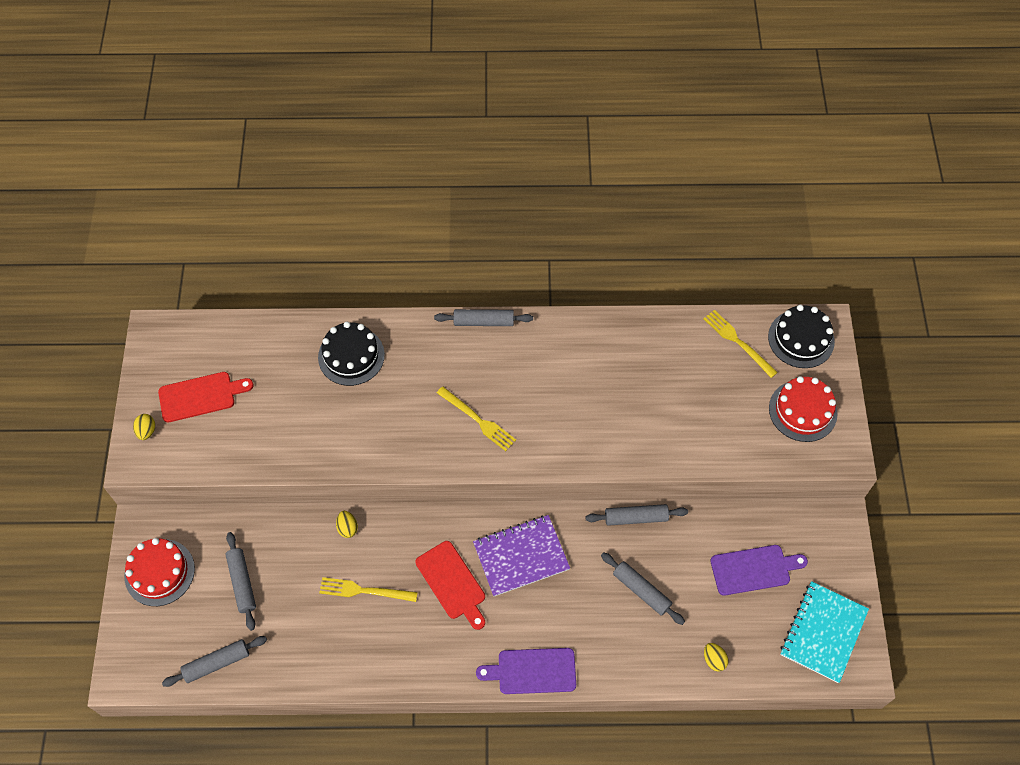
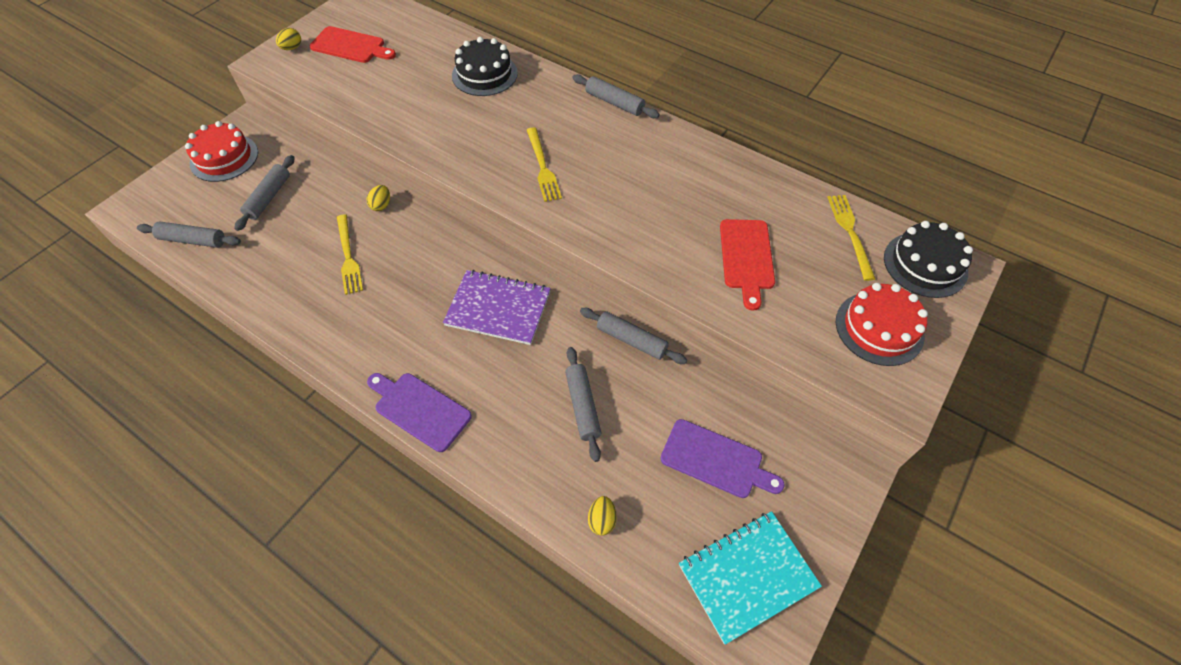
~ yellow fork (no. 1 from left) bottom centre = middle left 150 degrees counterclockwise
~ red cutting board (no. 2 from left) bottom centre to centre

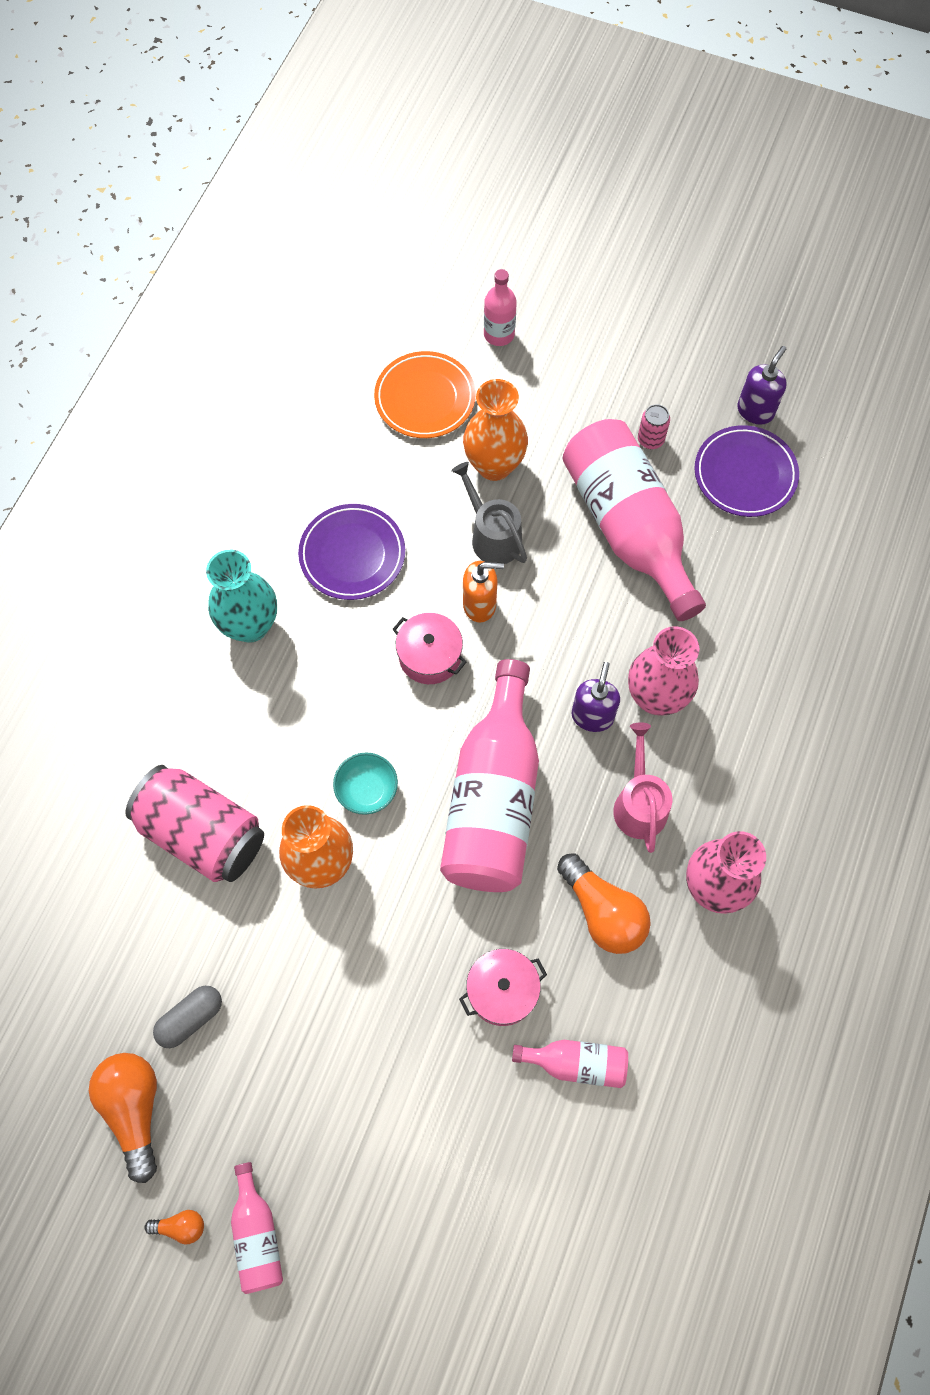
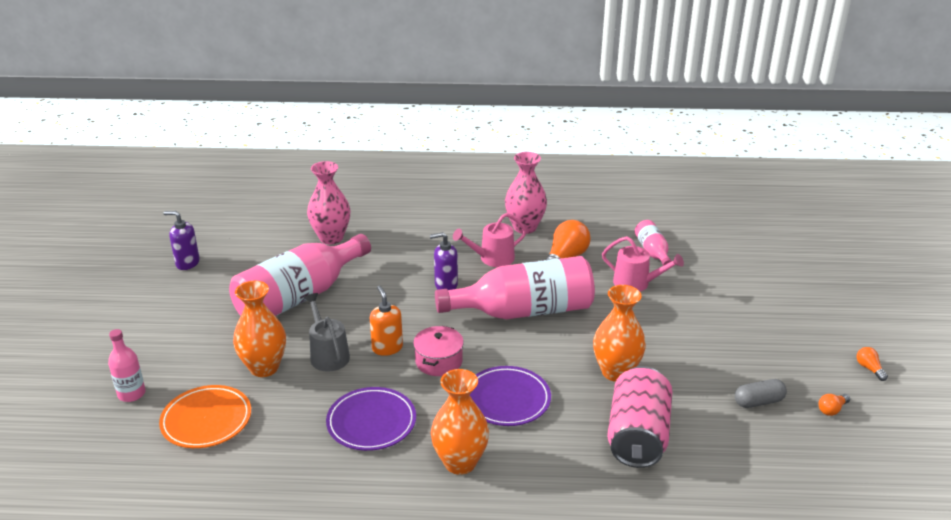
~ grey watering can centre = centre 120 degrees clockwise
~ pink vase (no. 1 from left) middle right to centre
~ turquoise vase middle left to orange vase (no. 2 from left) bottom centre
~ purple plate (no. 2 from left) middle right to bottom centre
~ pink pot (no. 2 from left) bottom centre to pink watering can (no. 2 from left) middle right
~ grey capsule bottom left = bottom right 45 degrees counterclockwise
~ orange light bulb (no. 1 from left in the first image) bottom left = bottom right x0.48
- pink bottle (no. 1 from left) bottom left
- turquoise bowl centre
- pink can (no. 2 from left) top right

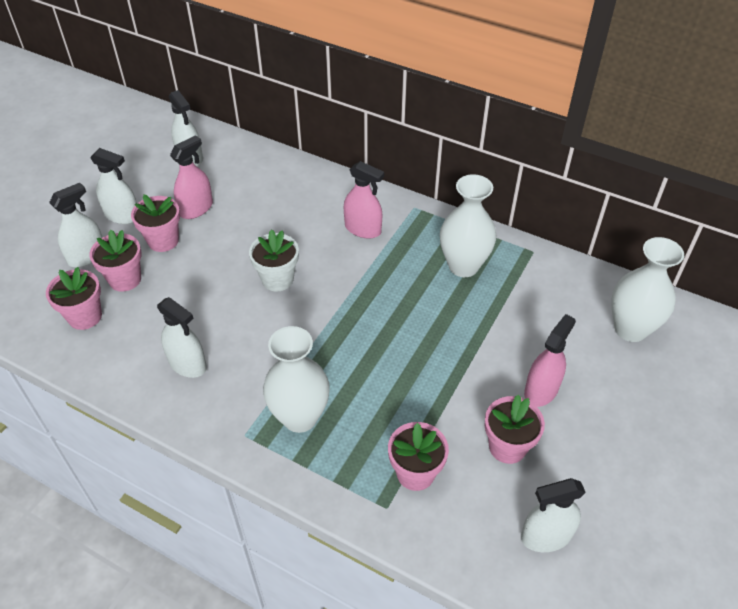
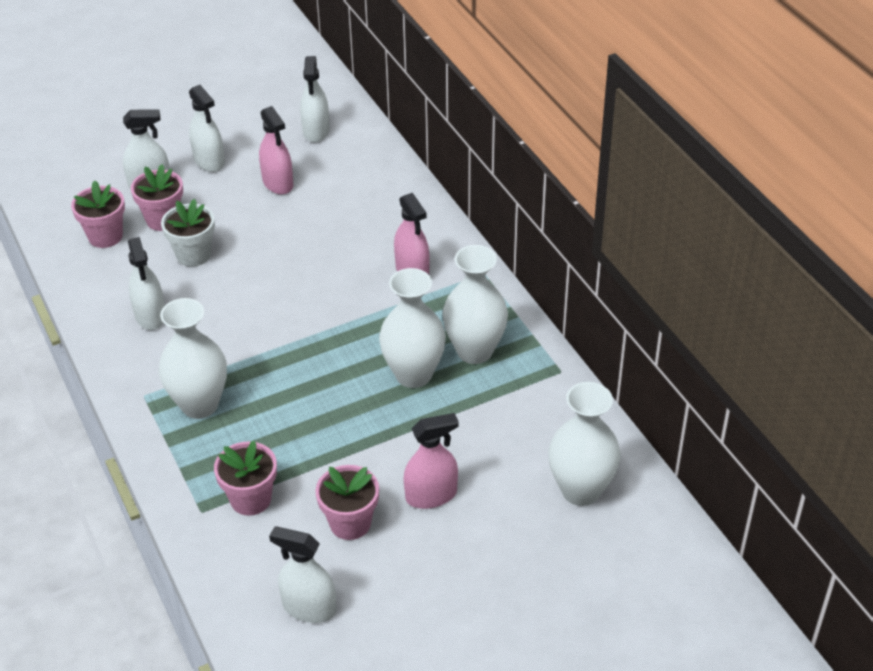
~ white flower pot centre to middle left
~ pink spray bottle (no. 1 from left) top left = top left 75 degrees clockwise
+ white vase (no. 2 from left) centre
- pink flower pot (no. 3 from left) middle left

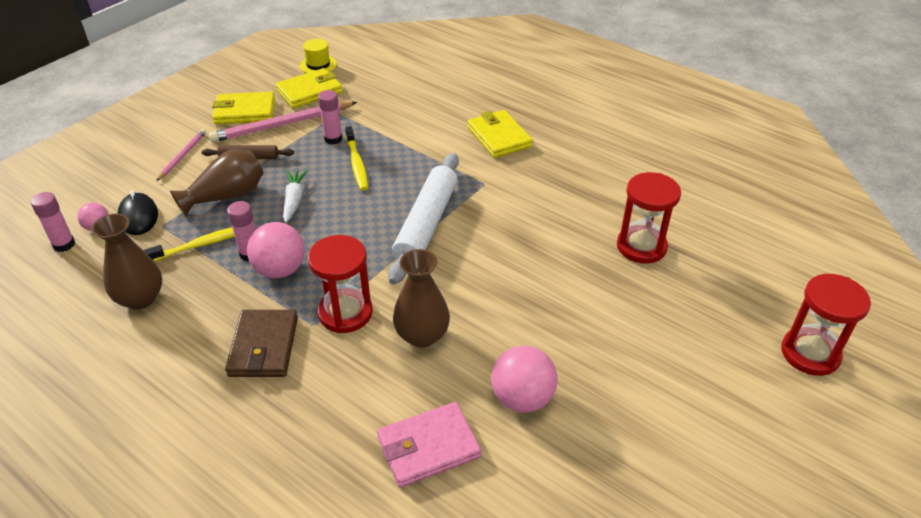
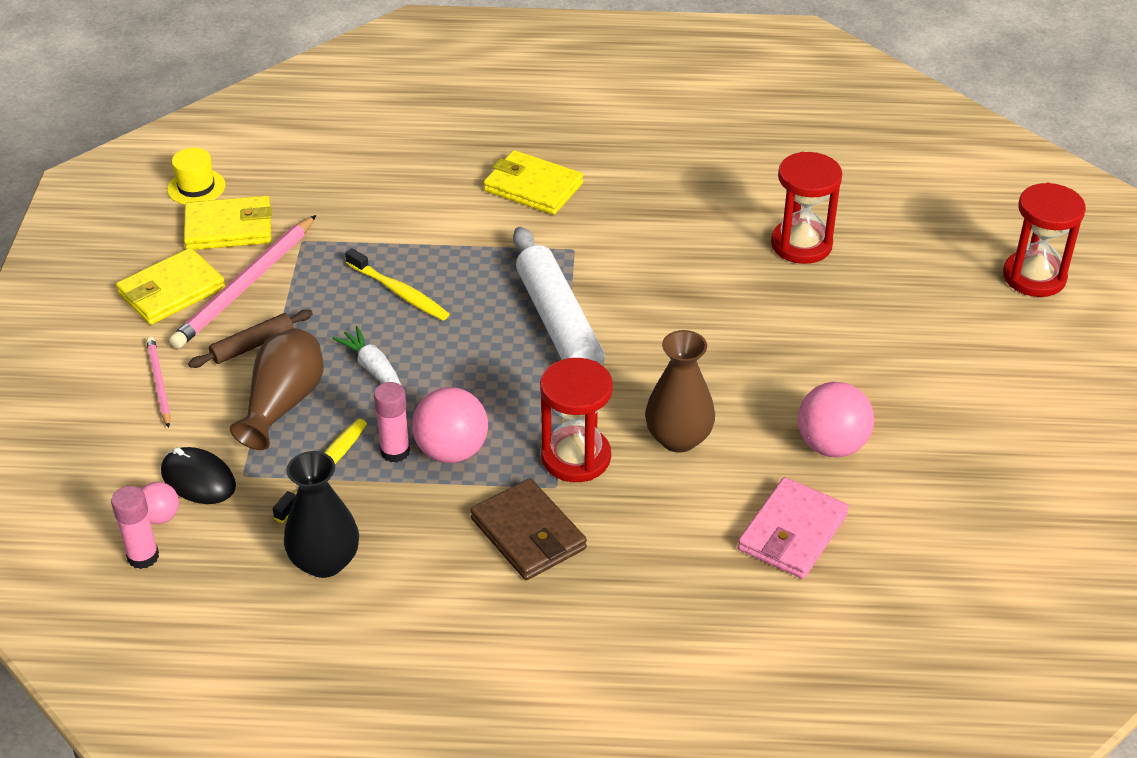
~ yellow wallet (no. 2 from left) top centre = top left 60 degrees clockwise
~ brown vase (no. 1 from left) middle left to black vase bottom left
- pink glue stick (no. 3 from left) top centre

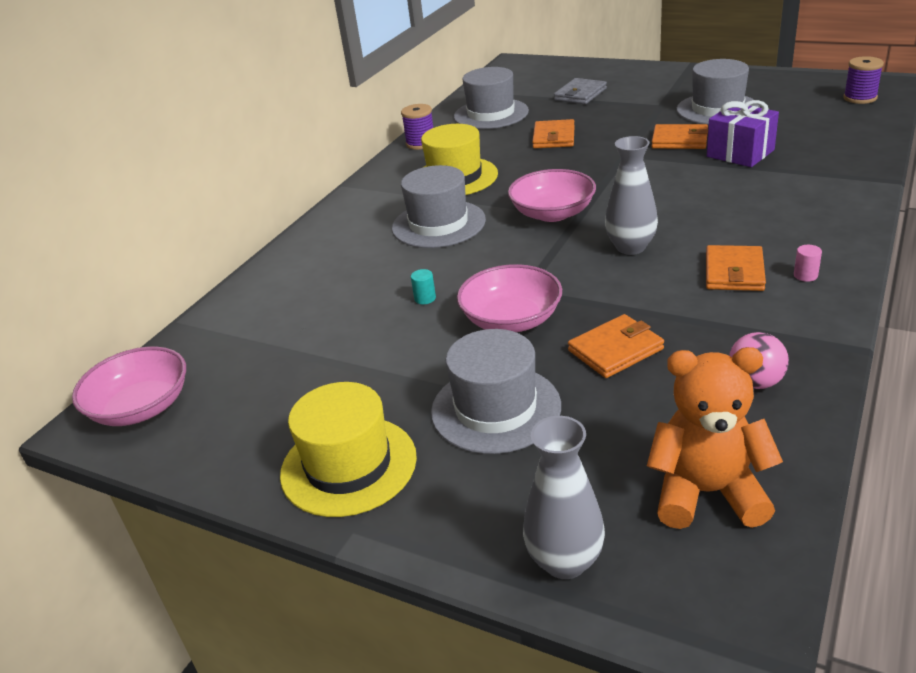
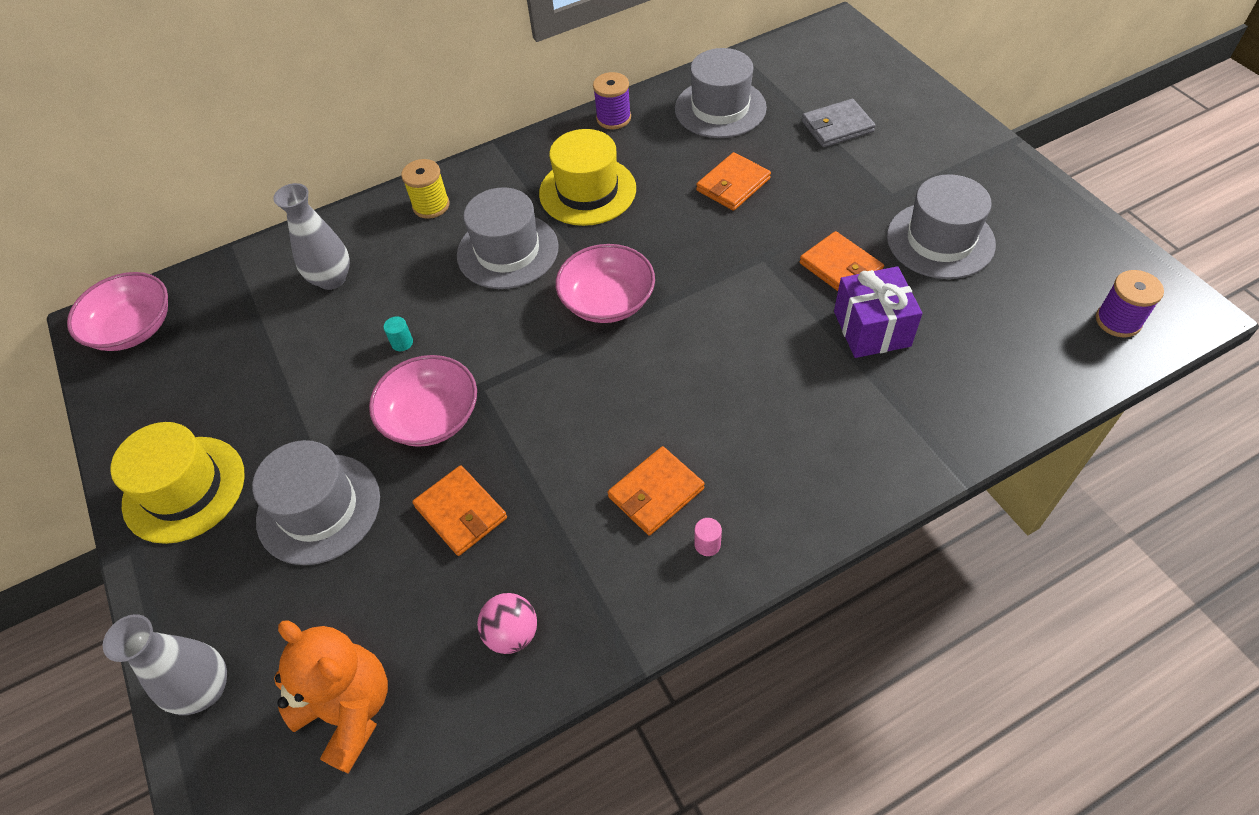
~ grey vase (no. 2 from left) top right to top left
+ yellow spool top centre
~ orange wallet (no. 2 from left in the first image) middle right = centre 45 degrees clockwise

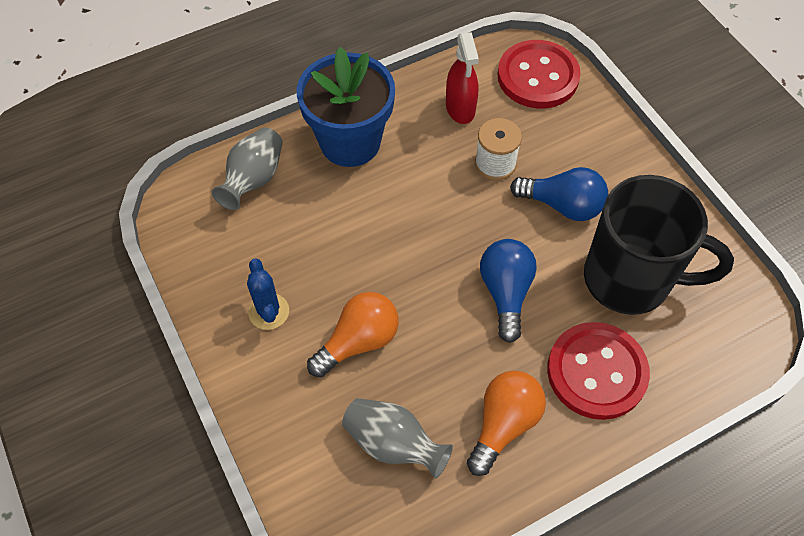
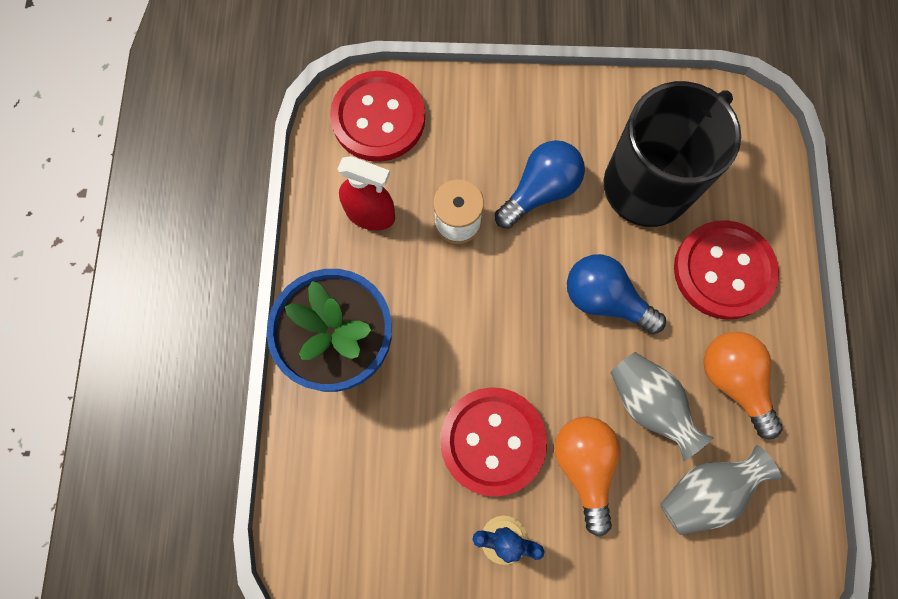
+ red button (no. 2 from left) bottom centre
~ grey vase (no. 1 from left) top left to bottom right

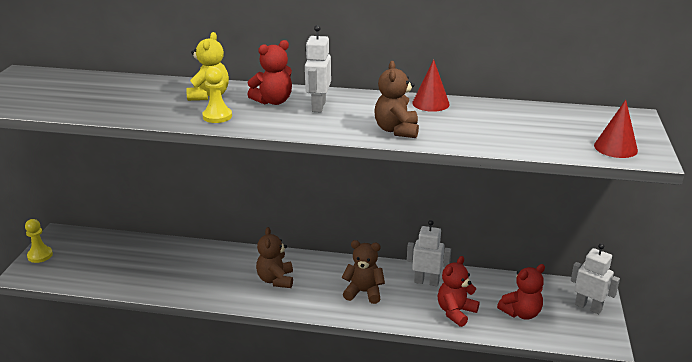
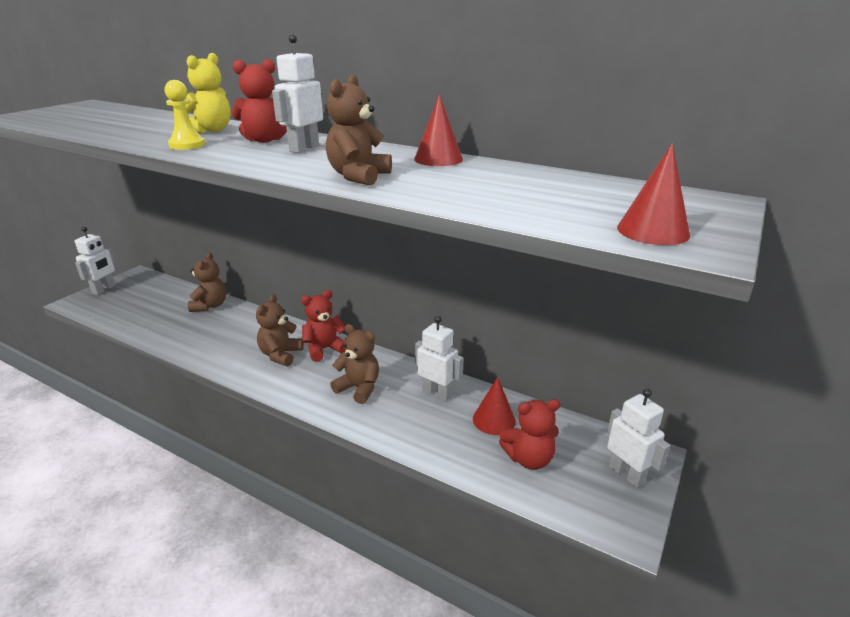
~ yellow pawn (no. 1 from left) middle left to white robot (no. 1 from left) middle left
+ brown teddy bear (no. 1 from left) middle left
~ red teddy bear (no. 2 from left) bottom centre to centre
+ red cone (no. 2 from left) centre

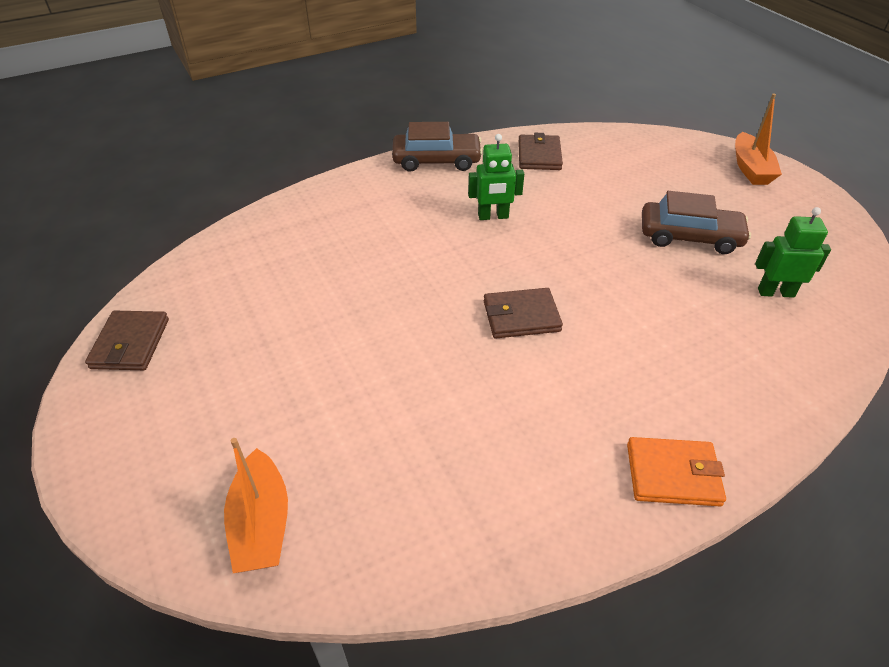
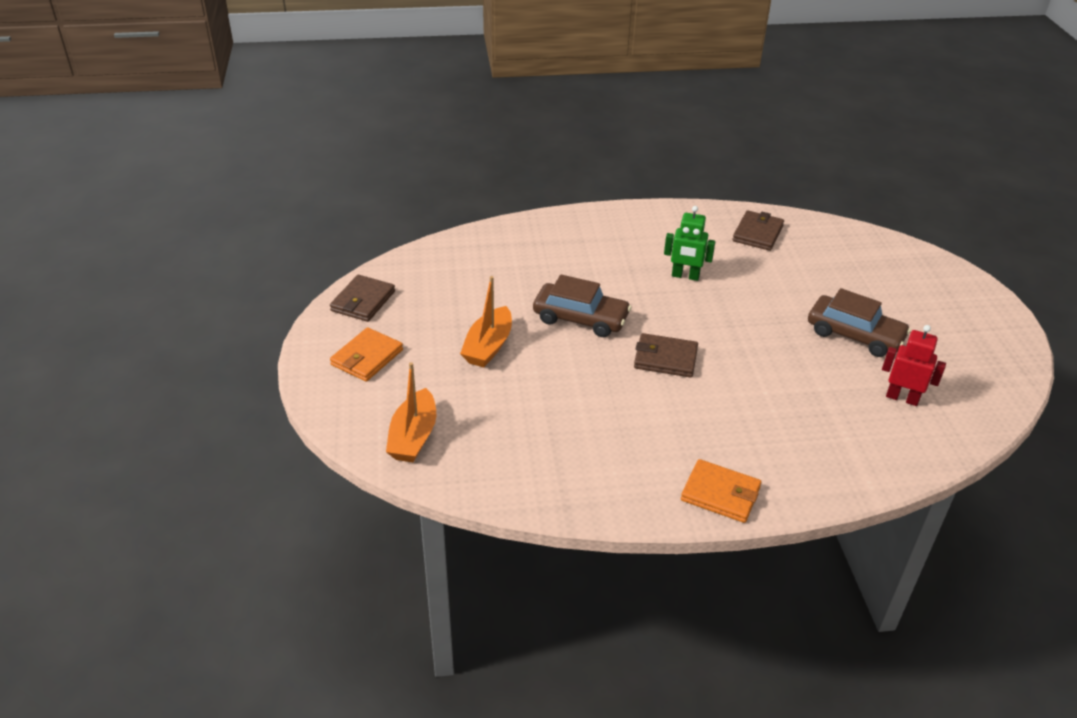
+ orange wallet (no. 1 from left) centre
~ orange boat (no. 2 from left) top right to centre
~ brown car (no. 1 from left) top centre to centre
~ green robot (no. 2 from left) middle right to red robot middle right

